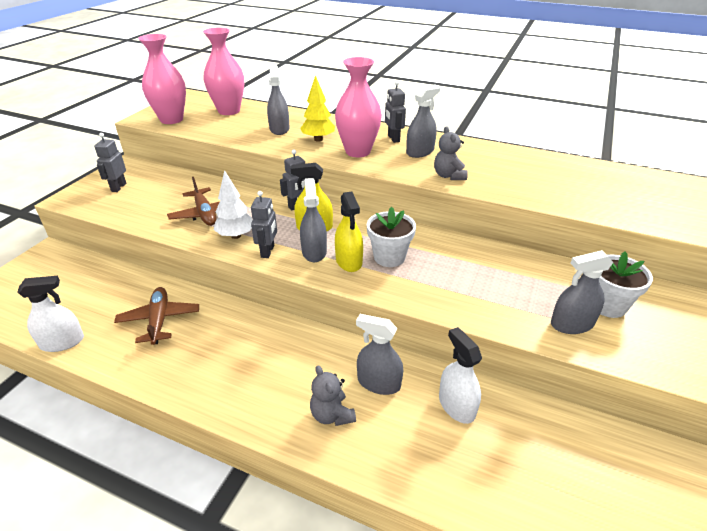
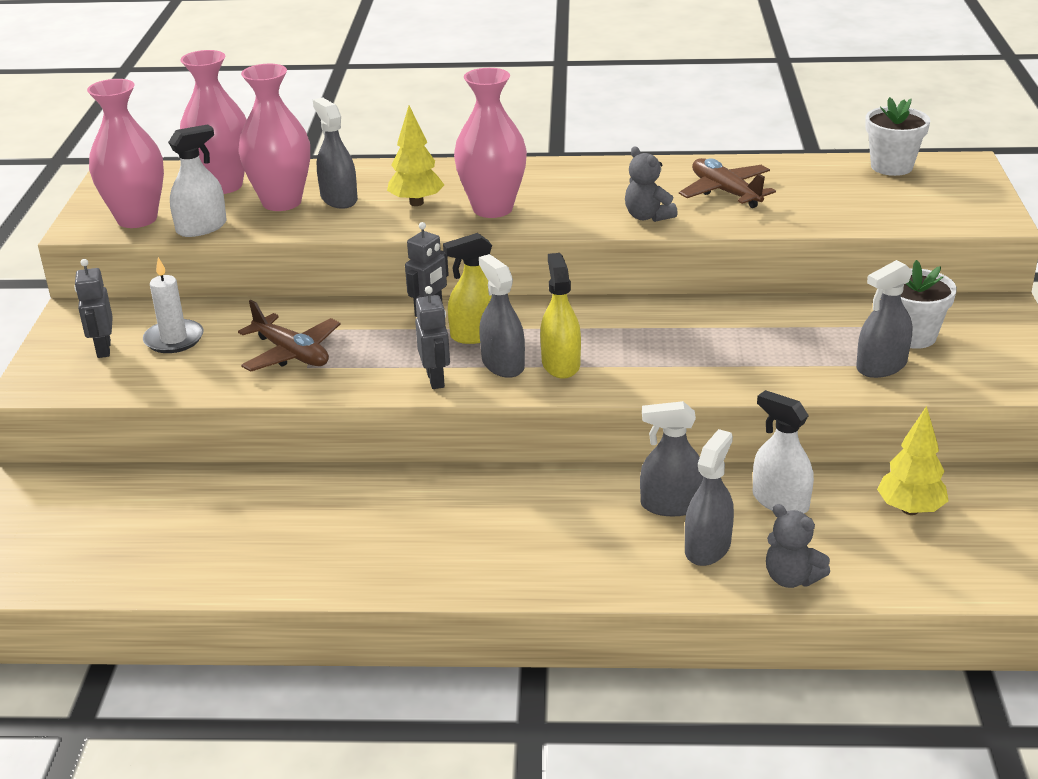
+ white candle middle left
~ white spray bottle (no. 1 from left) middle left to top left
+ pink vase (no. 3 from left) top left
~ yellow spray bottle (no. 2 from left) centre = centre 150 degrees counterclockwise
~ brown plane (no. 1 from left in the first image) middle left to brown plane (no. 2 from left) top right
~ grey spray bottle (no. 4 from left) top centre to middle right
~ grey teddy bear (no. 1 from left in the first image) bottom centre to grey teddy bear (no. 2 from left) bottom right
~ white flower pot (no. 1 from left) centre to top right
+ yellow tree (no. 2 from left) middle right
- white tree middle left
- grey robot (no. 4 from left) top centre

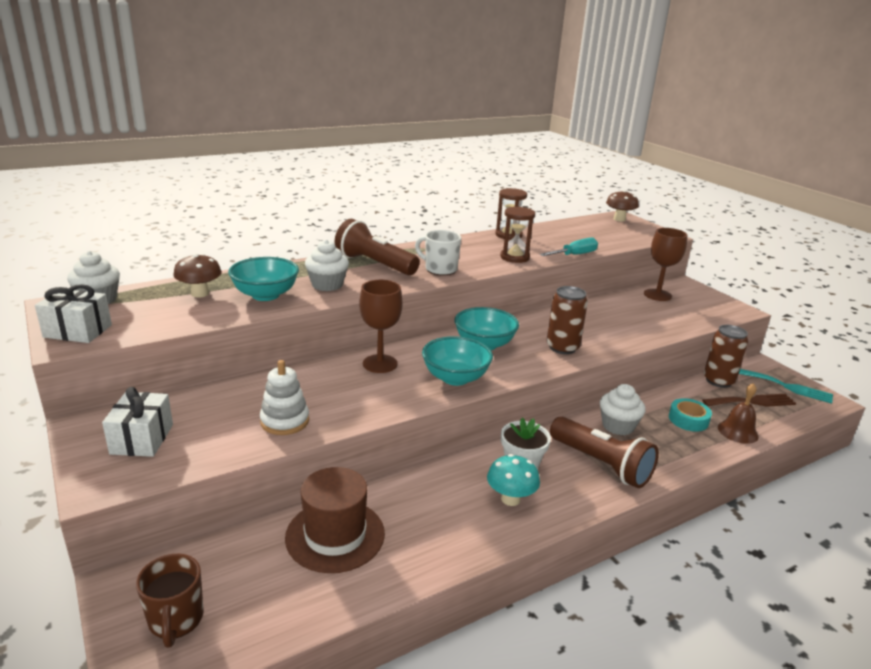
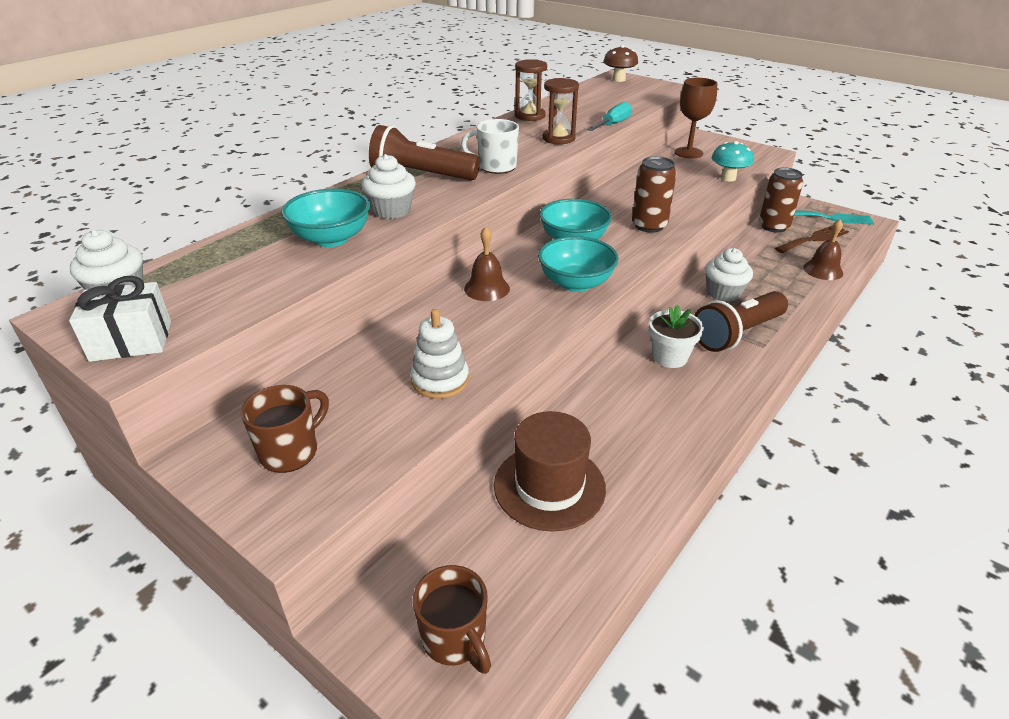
~ white gift (no. 2 from left) middle left to brown mug (no. 1 from left) middle left
~ brown goblet (no. 1 from left) centre to brown bell (no. 1 from left) centre
~ brown flashlight (no. 2 from left) bottom right = middle right 120 degrees clockwise
~ turquoise mushroom bottom centre to top right
- brown mushroom (no. 1 from left) middle left
- turquoise tape middle right

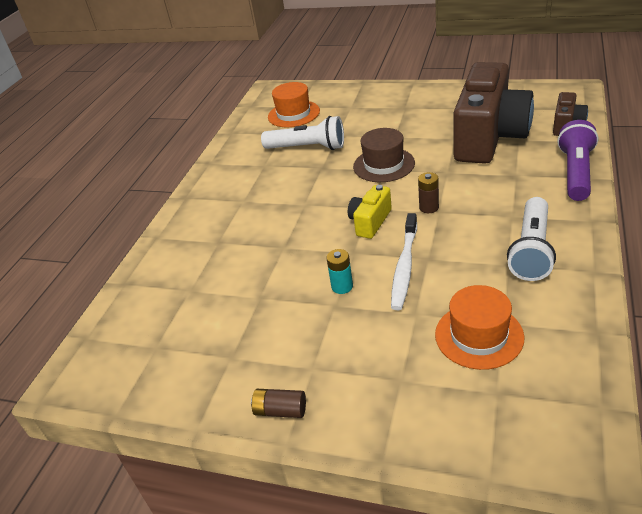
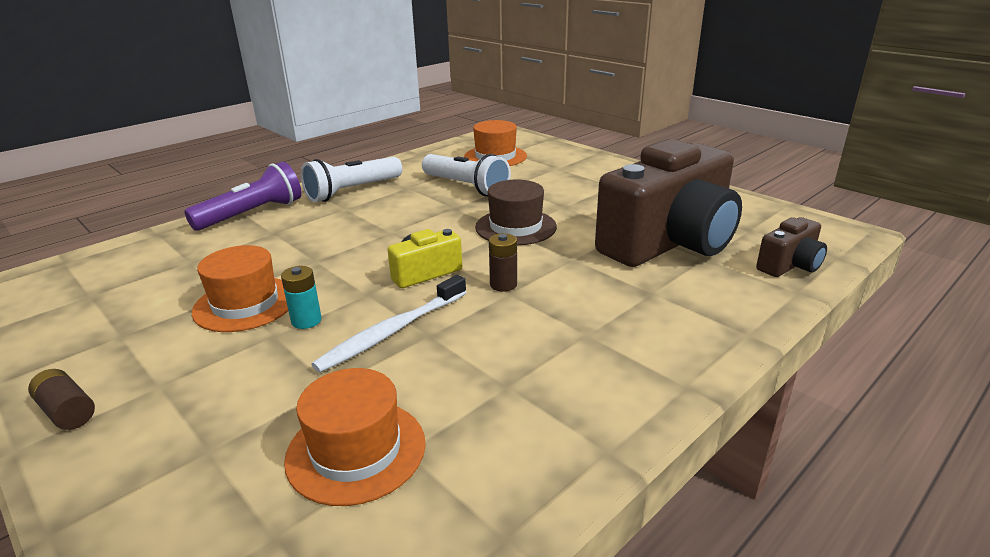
~ purple flashlight top right to middle left
+ orange hat (no. 1 from left) middle left
~ white flashlight (no. 2 from left in the first image) middle right to white flashlight (no. 1 from left) top centre

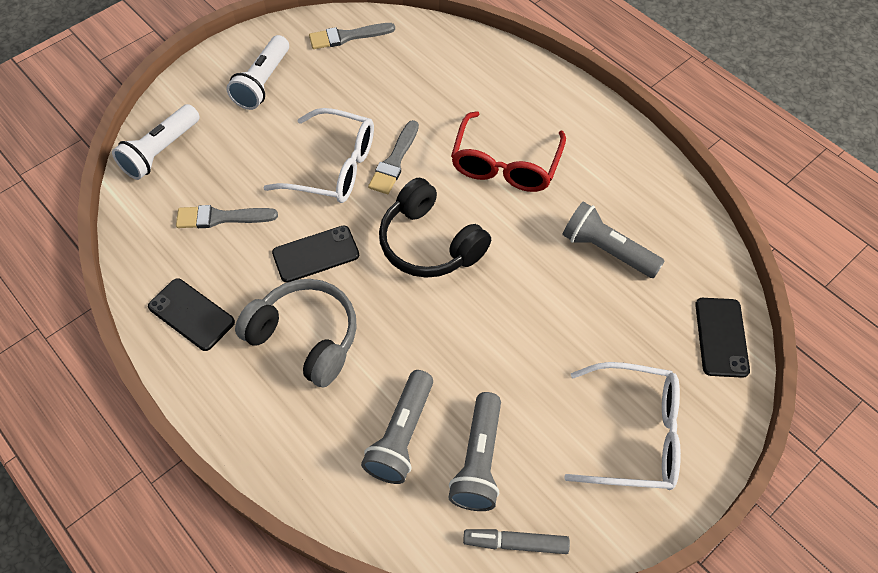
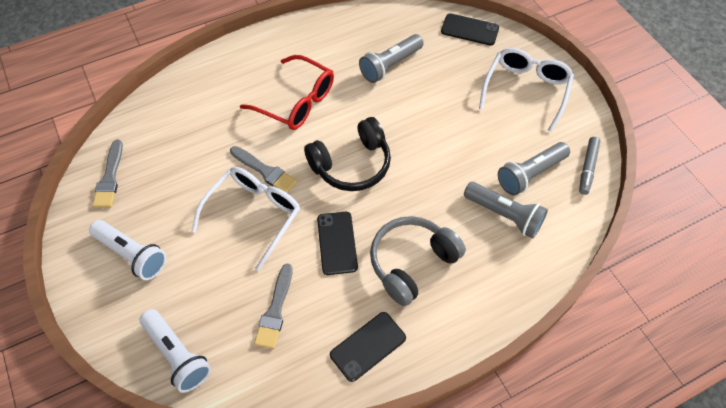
~ grey flashlight (no. 2 from left in the first image) bottom centre = middle right 120 degrees clockwise

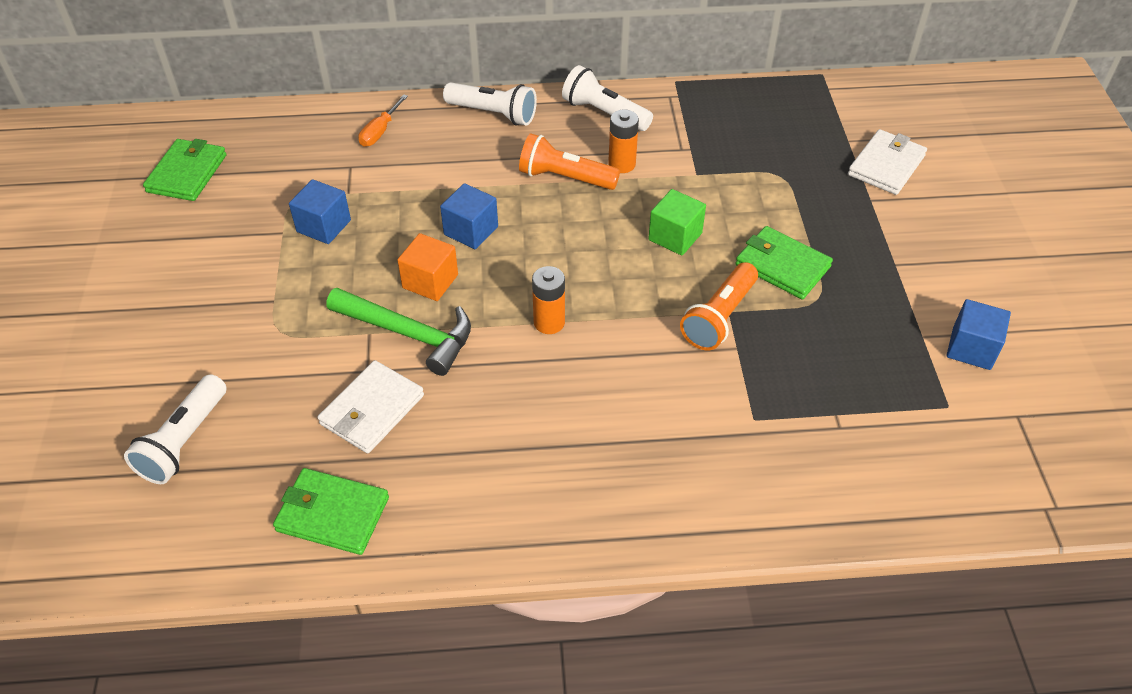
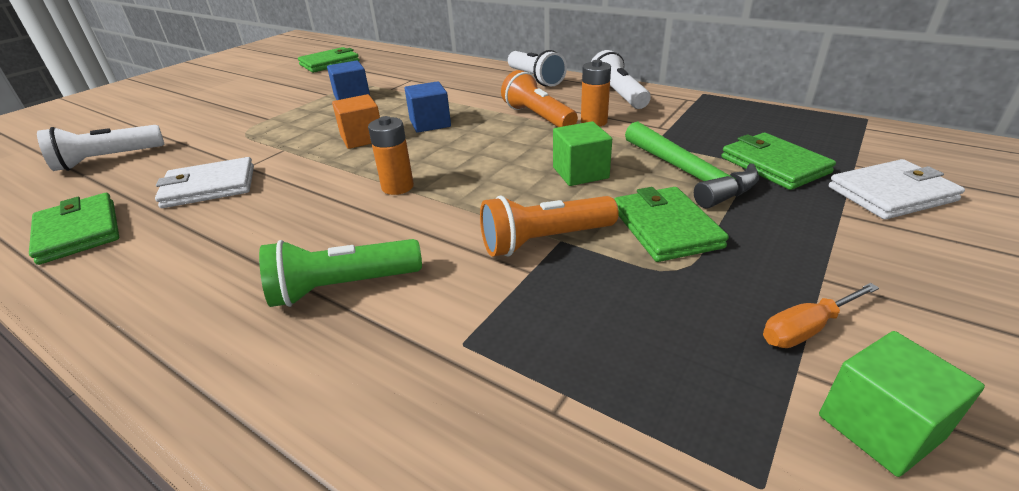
+ green flashlight centre
~ green hammer centre to middle right
+ green wallet (no. 4 from left) top right
~ orange screwdriver top centre to middle right
~ blue cube (no. 3 from left) middle right to green cube (no. 2 from left) bottom right

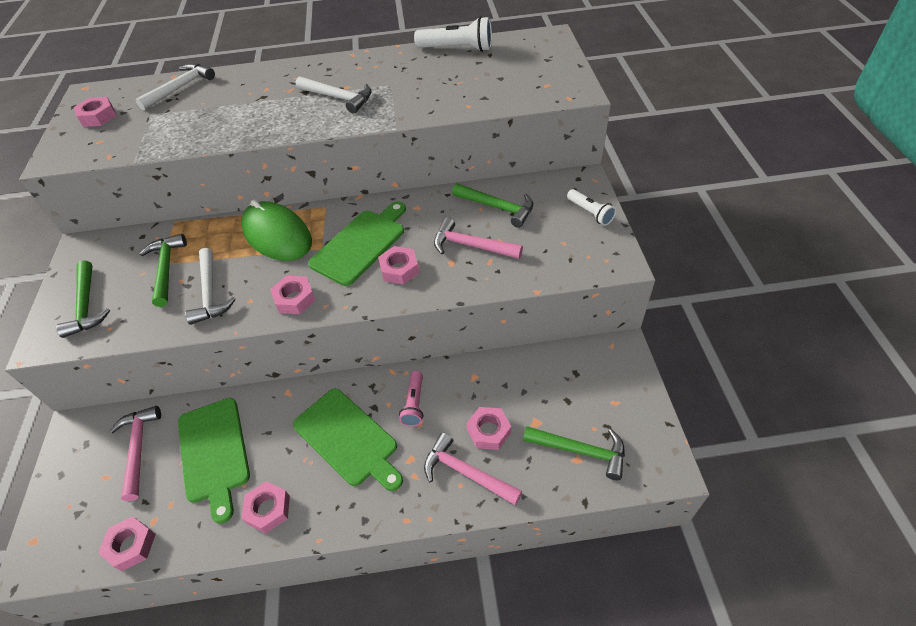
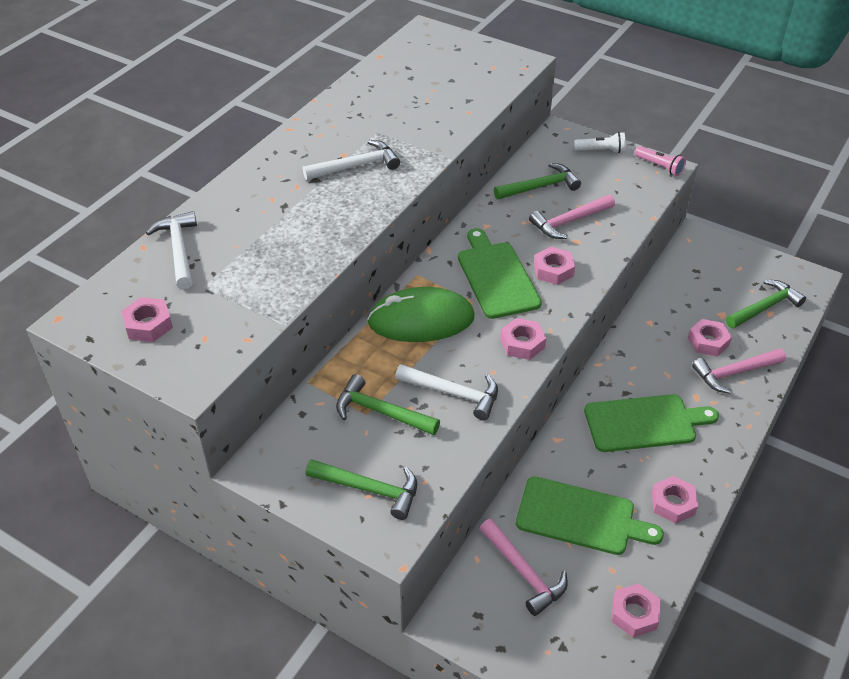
~ pink hammer (no. 1 from left) bottom left = bottom centre 150 degrees counterclockwise
~ pink flashlight centre to top right
- white flashlight (no. 1 from left) top centre

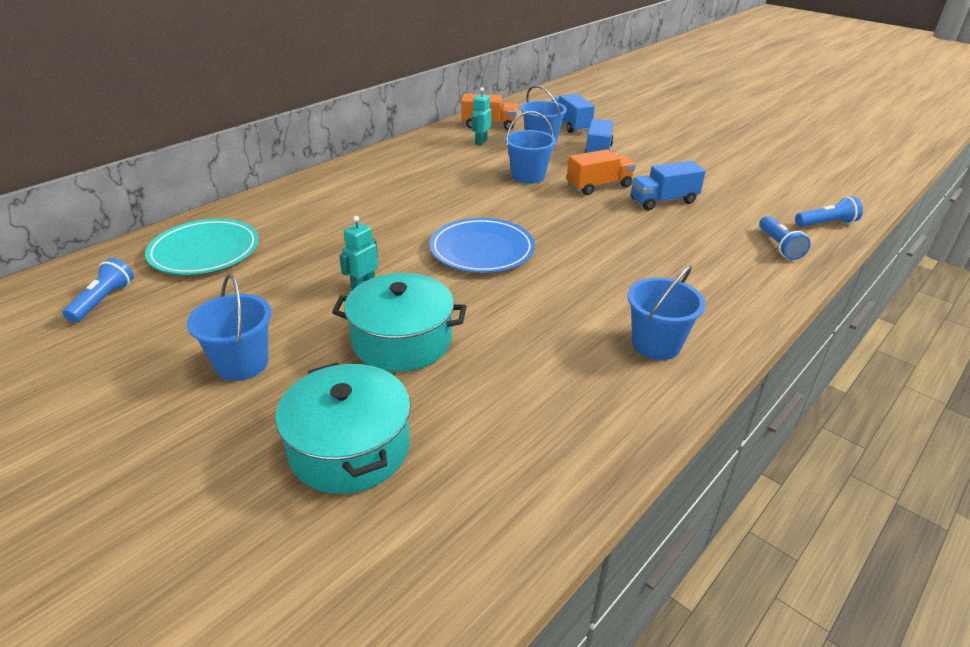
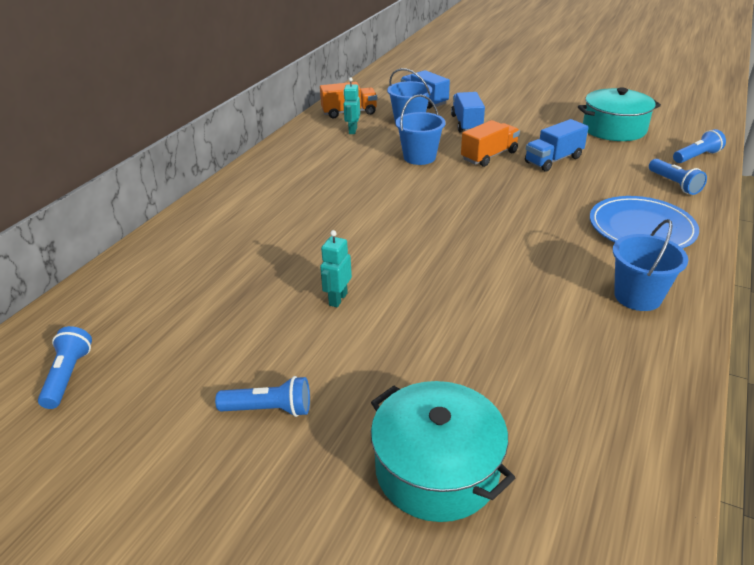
~ blue bucket (no. 1 from left) middle left to blue flashlight (no. 2 from left) bottom centre
~ turquoise pot (no. 2 from left) centre to top right
~ blue plate centre to middle right
- turquoise plate middle left

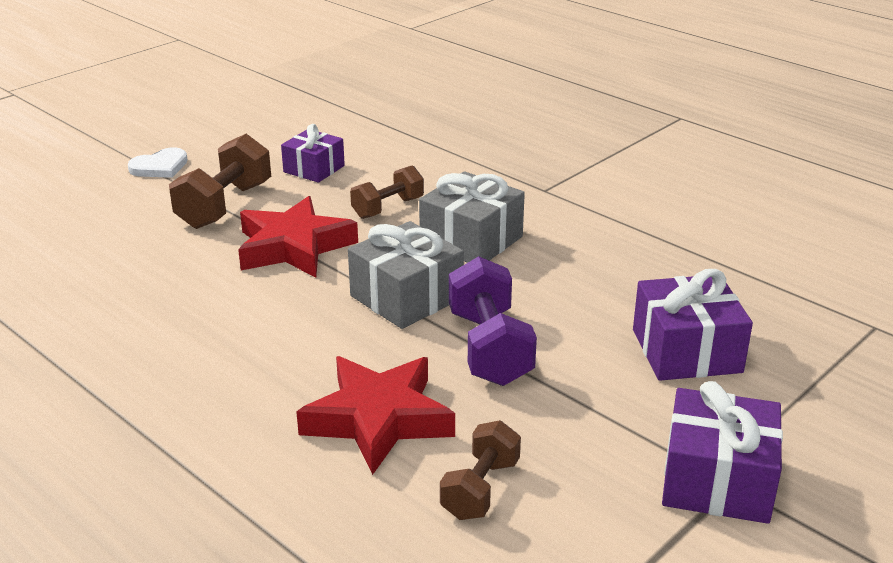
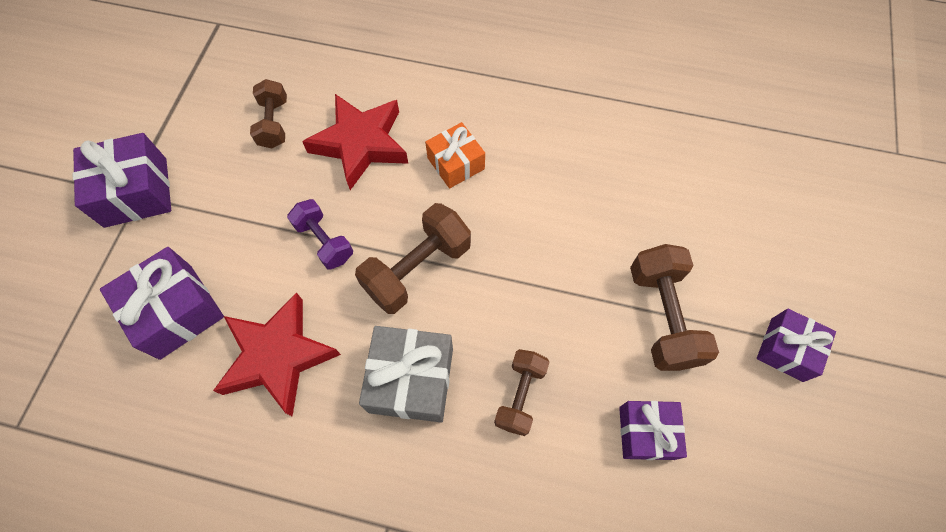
~ red star (no. 1 from left) centre to middle left
~ purple dumbbell centre = centre x0.64
~ grey gift (no. 1 from left) centre to brown dumbbell (no. 2 from left) centre
+ orange gift top centre
~ white heart top left to purple gift (no. 4 from left) middle right

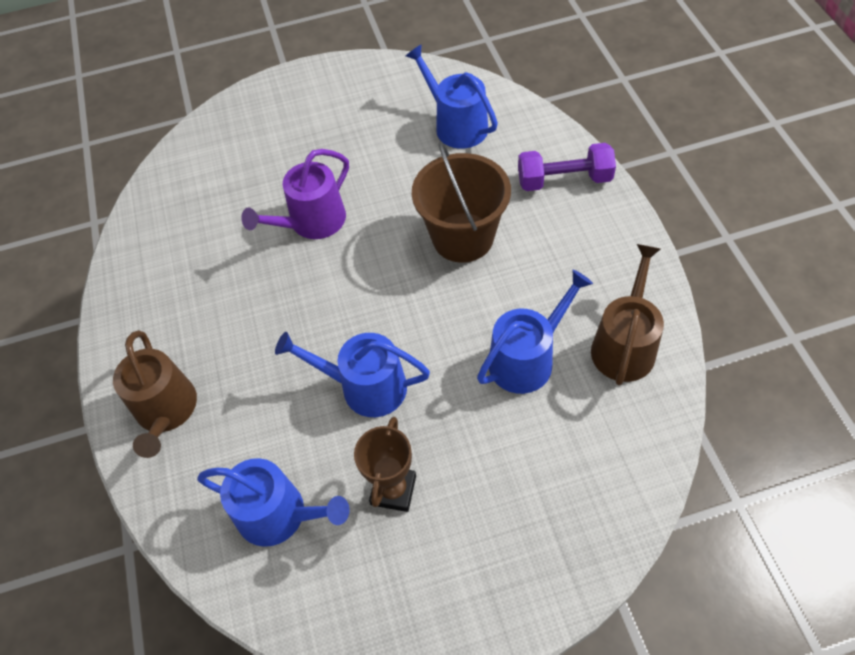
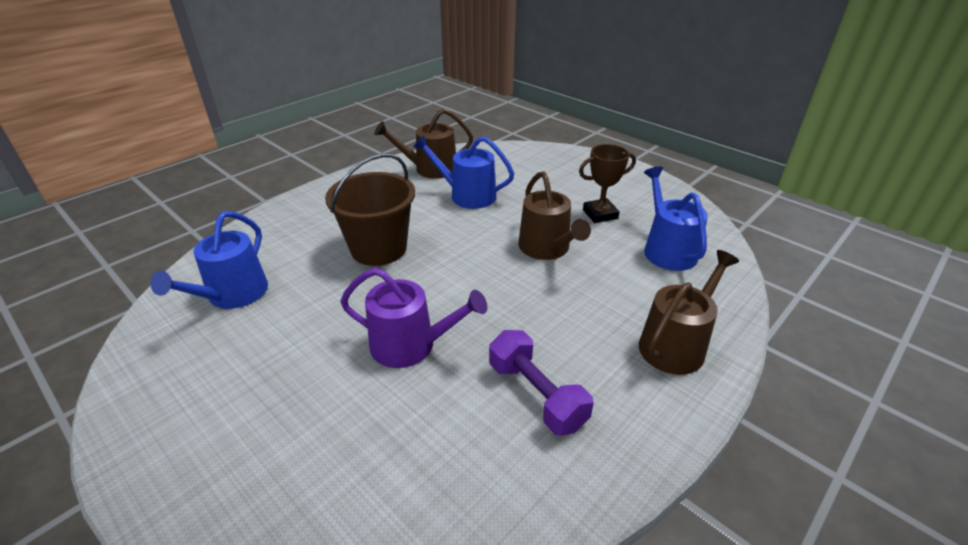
~ purple dumbbell top centre to bottom centre
~ blue watering can (no. 2 from left) centre to brown watering can (no. 2 from left) centre

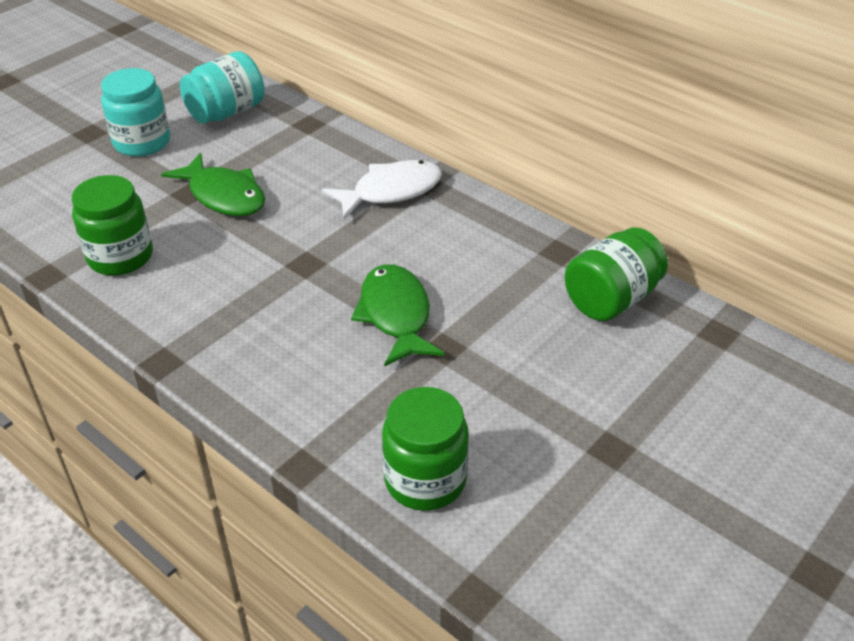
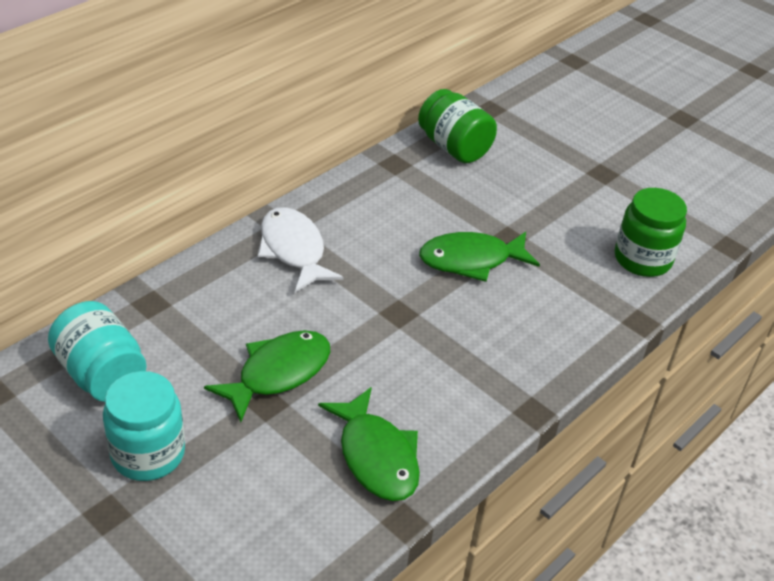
~ green jar (no. 1 from left) middle left to green fish (no. 2 from left) bottom centre

